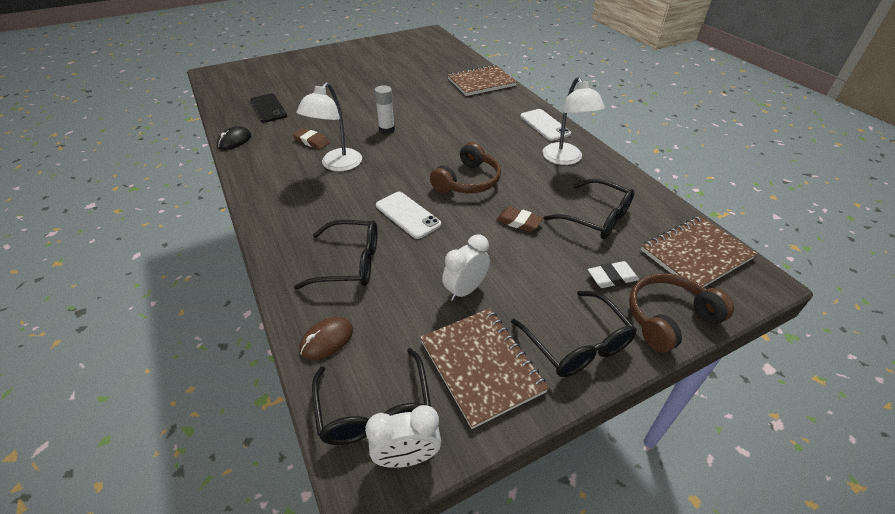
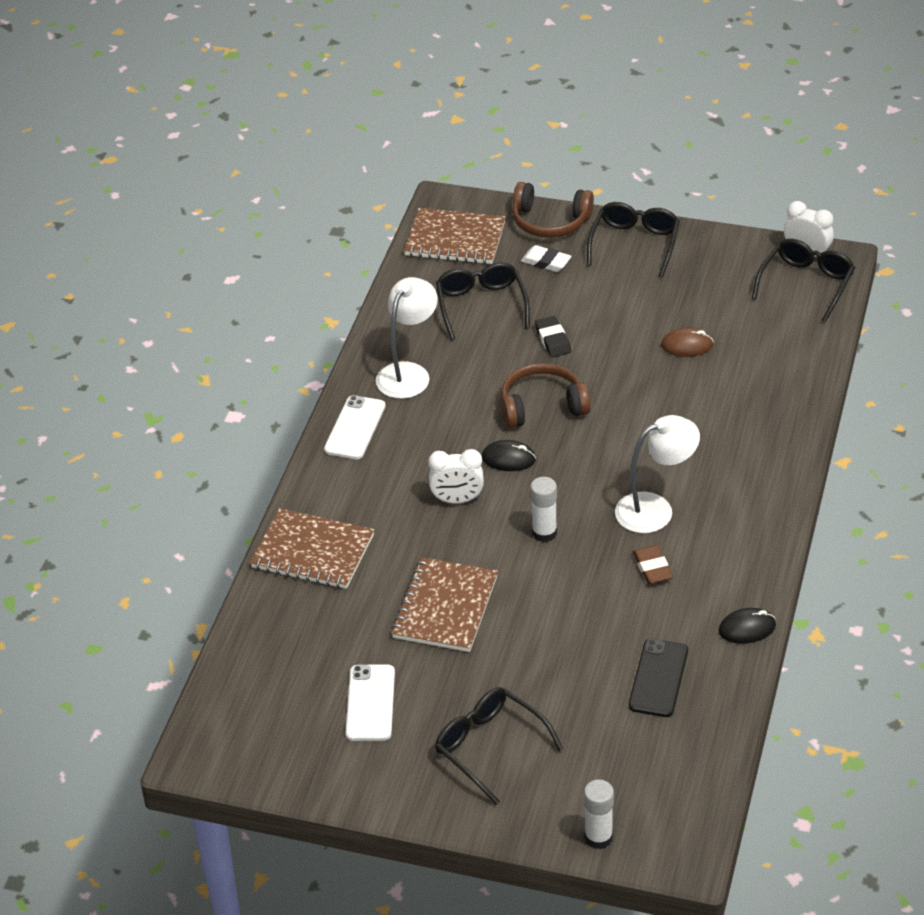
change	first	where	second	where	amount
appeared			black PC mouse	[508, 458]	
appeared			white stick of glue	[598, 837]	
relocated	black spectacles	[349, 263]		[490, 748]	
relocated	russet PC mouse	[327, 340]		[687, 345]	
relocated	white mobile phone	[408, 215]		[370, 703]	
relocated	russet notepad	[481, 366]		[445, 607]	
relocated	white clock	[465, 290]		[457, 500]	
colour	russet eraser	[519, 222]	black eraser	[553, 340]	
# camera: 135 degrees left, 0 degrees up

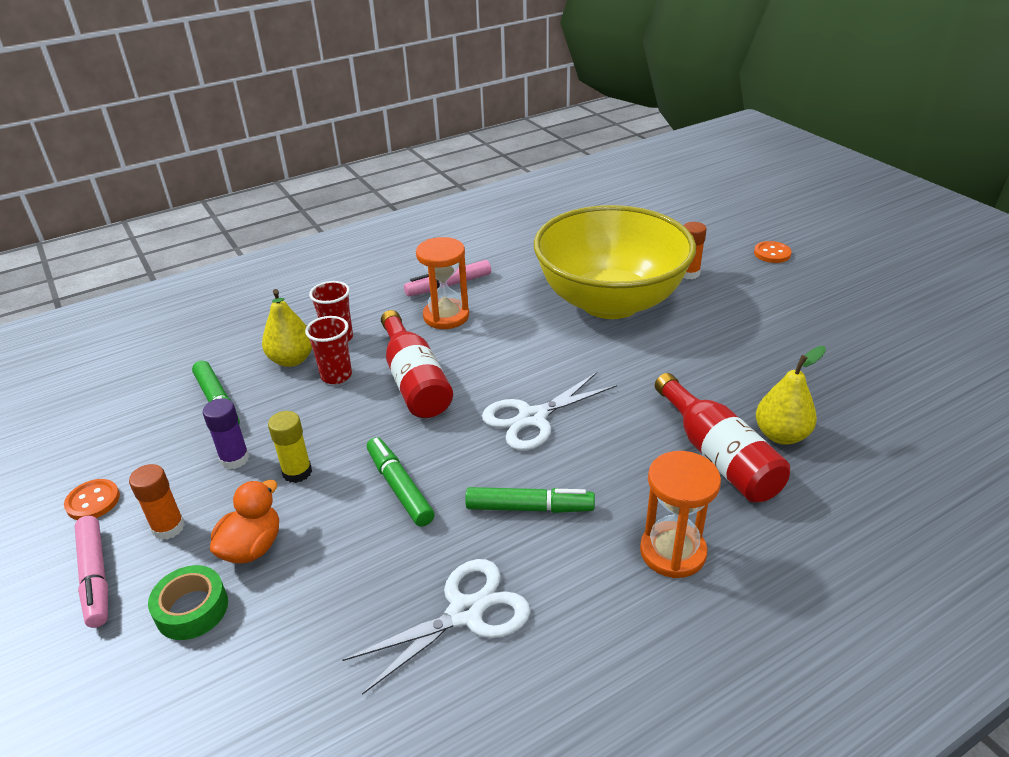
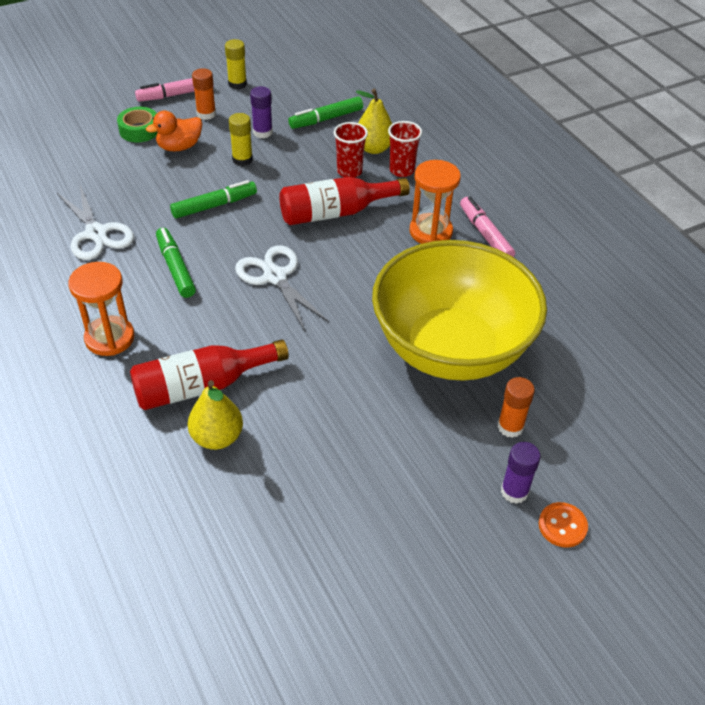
change	first	where	second	where	amount
appeared			violet stick of glue	[514, 491]	
exchanged	orange-coloured shirt button	[93, 501]	yellow stick of glue	[237, 84]	
spun	orange-coloured duck	[252, 547]		[179, 147]	120 degrees clockwise
spun	green felt pen	[529, 508]		[175, 268]	150 degrees clockwise
# camera: 90 degrees right, 10 degrees up

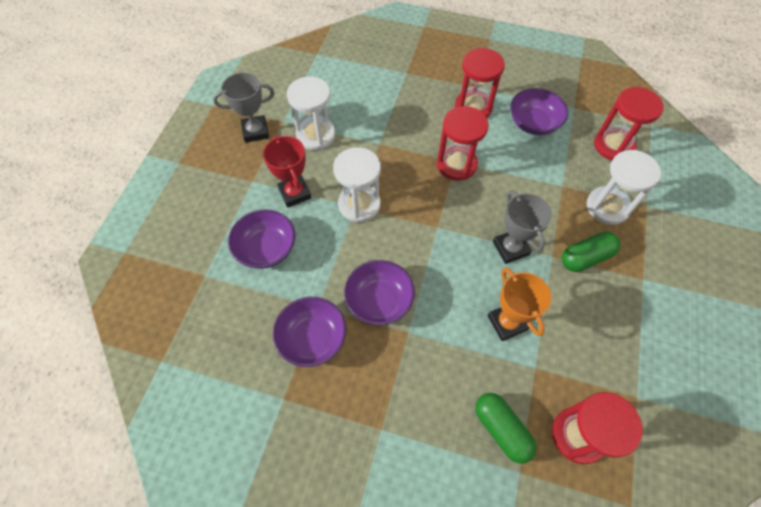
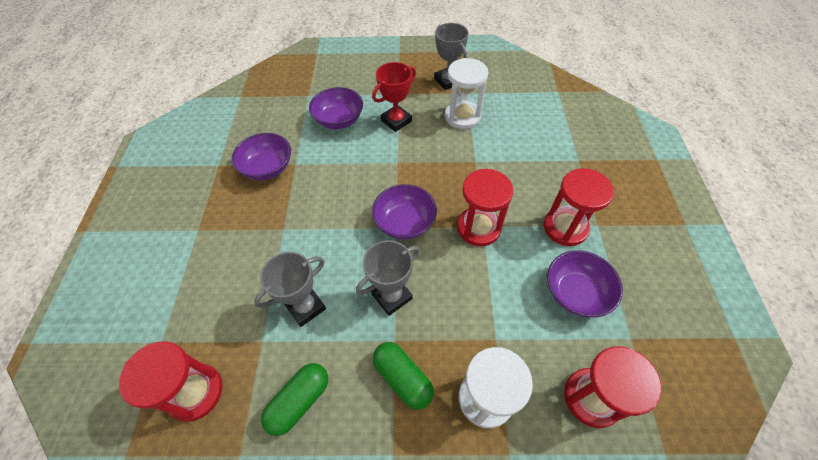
change	first	where	second	where	amount
missing	white hourglass	[359, 204]			
relocated	violet serving bowl	[379, 301]		[404, 223]	
relocated	green pill	[501, 429]		[299, 401]	
colour	orange-coloured trophy	[507, 323]	grey trophy	[305, 307]	
# camera: 75 degrees right, 5 degrees down

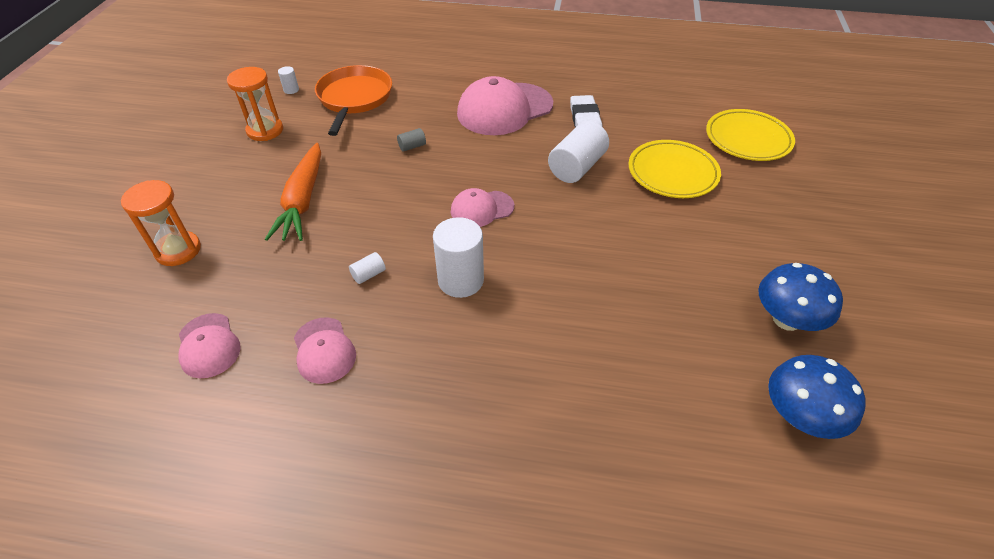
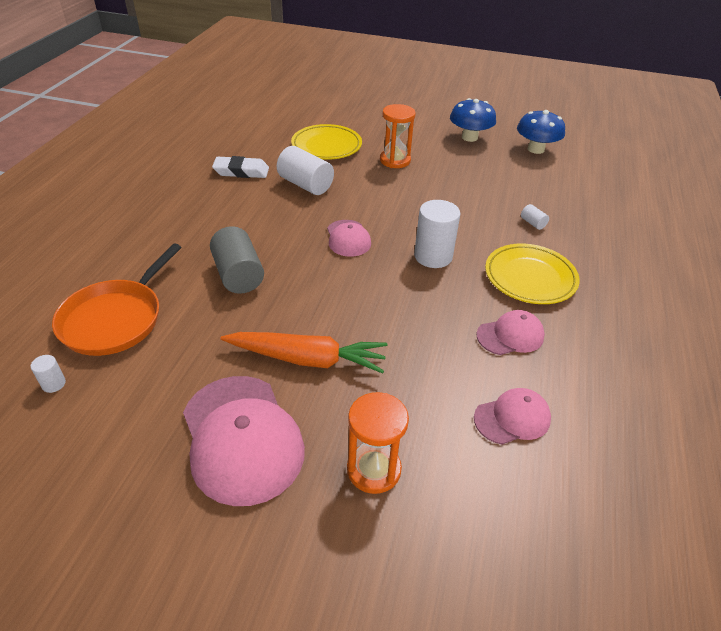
change	first	where	second	where	amount
relocated	orange-coloured hourglass	[265, 130]		[395, 160]	
relocated	white cylinder shape	[368, 274]		[532, 223]	
relocated	pink baseball cap	[504, 109]		[242, 438]	
relocated	yellow plate	[747, 139]		[530, 278]	
spun	orange-coloured frying pan	[354, 98]		[115, 319]	75 degrees counterclockwise
size	grey cylinder shape	[412, 146]		[238, 275]	x2.19
# camera: 85 degrees left, 5 degrees down

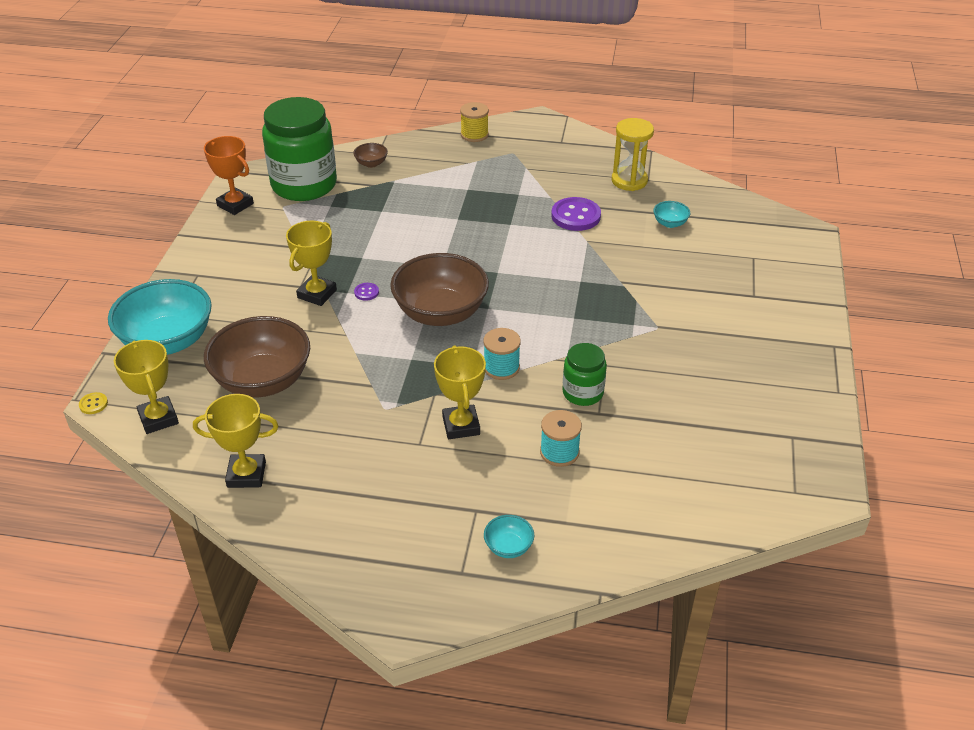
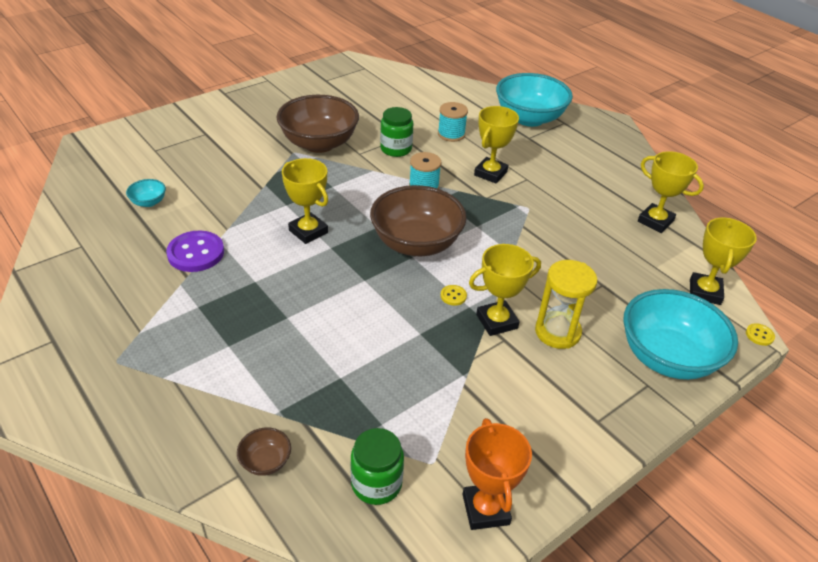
change	first	where	second	where	amount
missing	yellow bobbin	[474, 135]			
appeared			yellow trophy	[308, 231]	
relocated	russet serving bowl	[263, 381]		[319, 144]	
relocated	yellow hourglass	[629, 181]		[557, 332]	
colour	violet shirt button	[366, 292]	yellow shirt button	[453, 296]	
size	green jar	[304, 185]		[376, 483]	x0.50
size	aqua serving bowl	[508, 547]		[529, 118]	x2.38
# camera: 140 degrees left, 0 degrees up

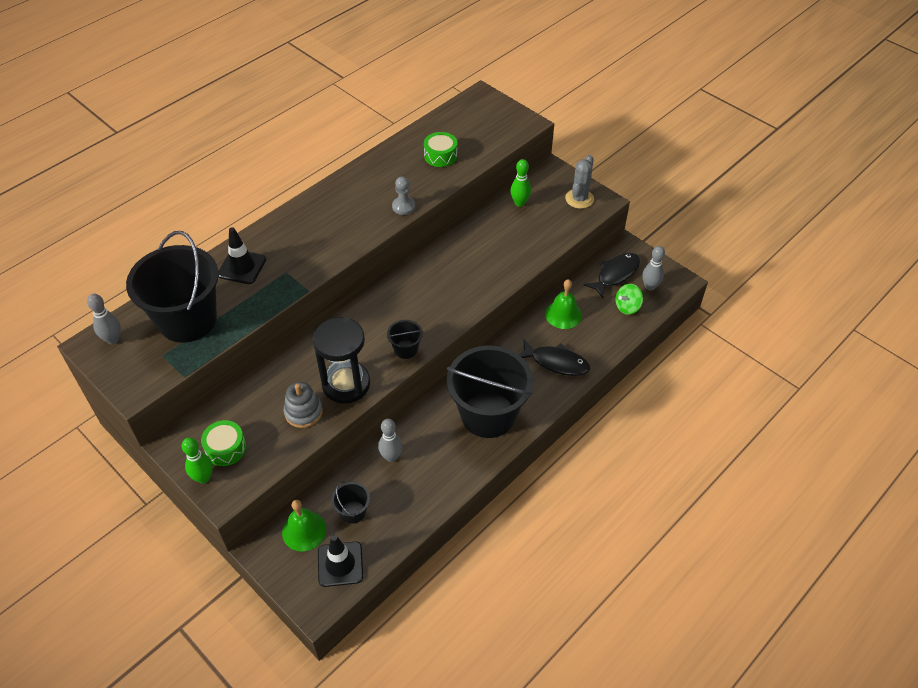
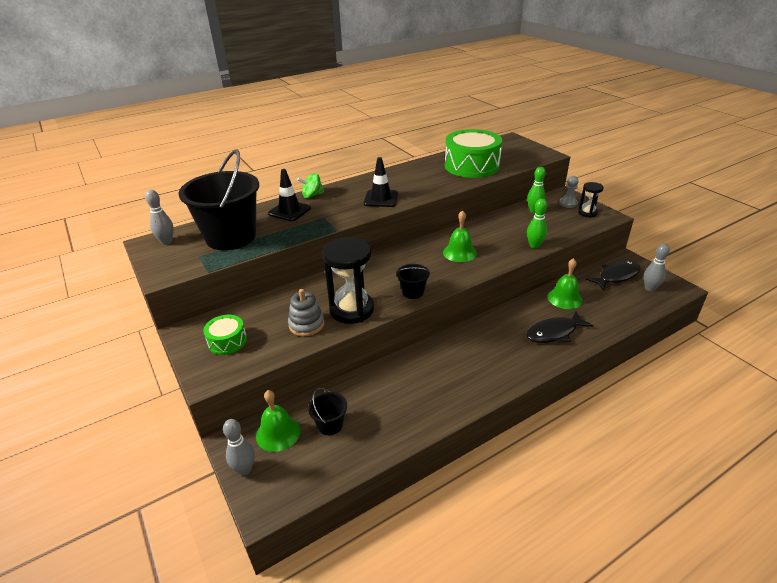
change	first	where	second	where	amount
missing	black pail	[488, 414]			
appeared			green school bell	[459, 252]	
relocated	green tenpin	[204, 478]		[534, 245]	
relocated	black road cone	[340, 564]		[381, 199]	
relocated	grey tenpin	[391, 457]		[244, 469]	
relocated	grey pawn	[403, 206]		[568, 203]	
relocated	green spinning top	[627, 307]		[312, 195]	
exchanged	grey saguaro cactus	[579, 199]	black hourglass	[587, 213]	
spun	black fish	[556, 362]		[554, 332]	120 degrees clockwise
size	green drum	[440, 156]		[471, 166]	x2.00
# camera: 15 degrees right, 15 degrees down

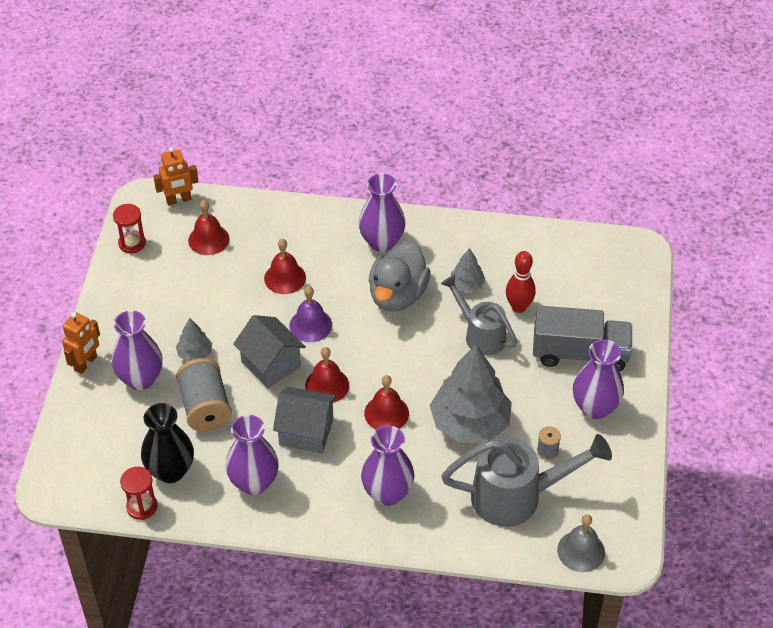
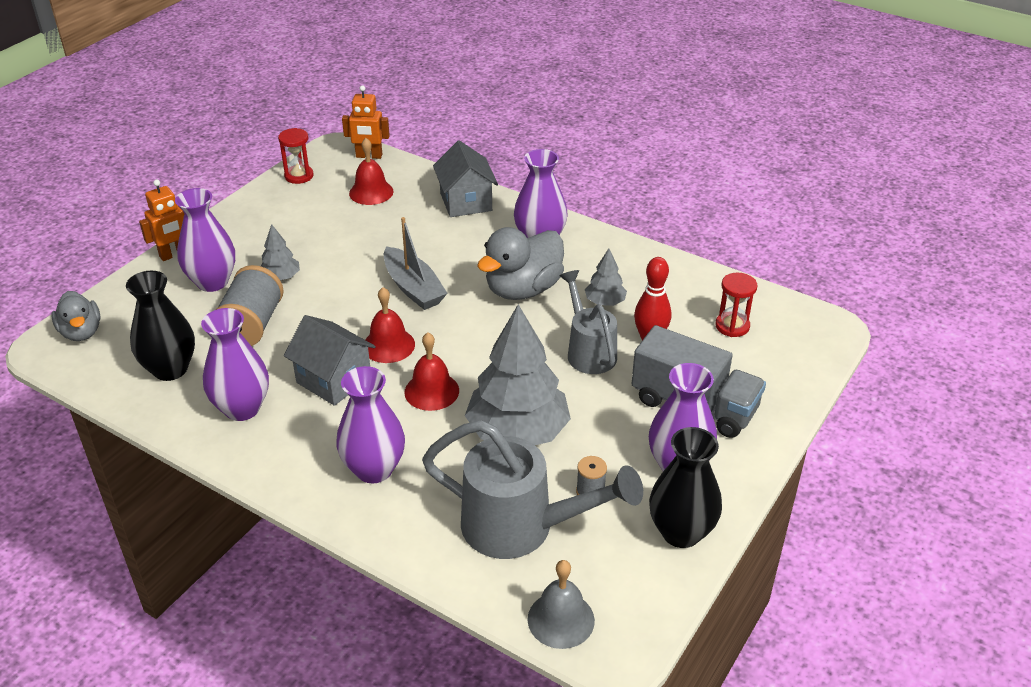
change	first	where	second	where	amount
missing	scarlet school bell	[285, 278]			
appeared			grey duck	[81, 332]	
appeared			black flower vase	[681, 532]	
relocated	scarlet hourglass	[142, 507]		[732, 326]	
relocated	grey house	[271, 364]		[466, 202]	
exchanged	violet school bell	[310, 325]	grey sailboat	[413, 288]	
# camera: 25 degrees right, 10 degrees down

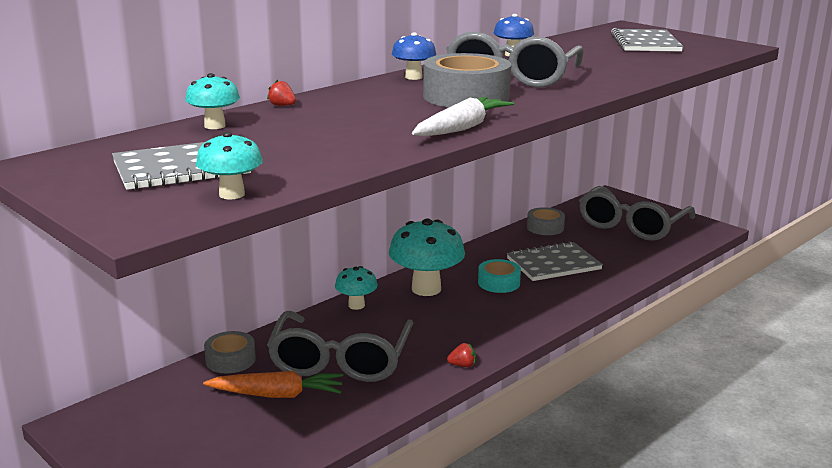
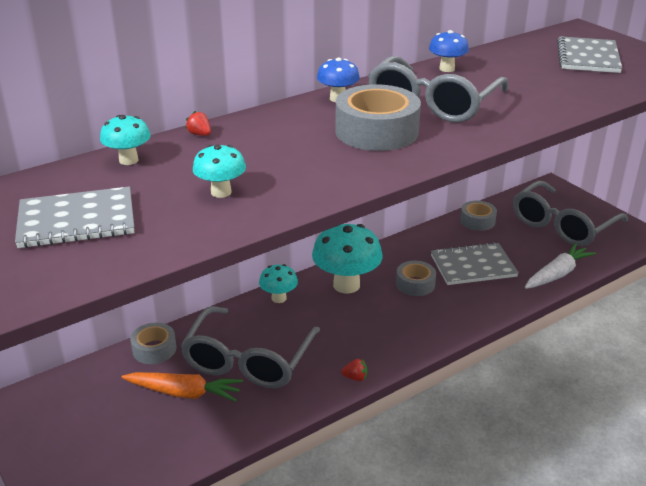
change	first	where	second	where	amount
relocated	aqua toadstool	[232, 194]		[221, 192]	
relocated	white carrot	[462, 128]		[557, 274]	
colour	aqua tape	[499, 283]	grey tape	[415, 284]	
# camera: 10 degrees right, 10 degrees up

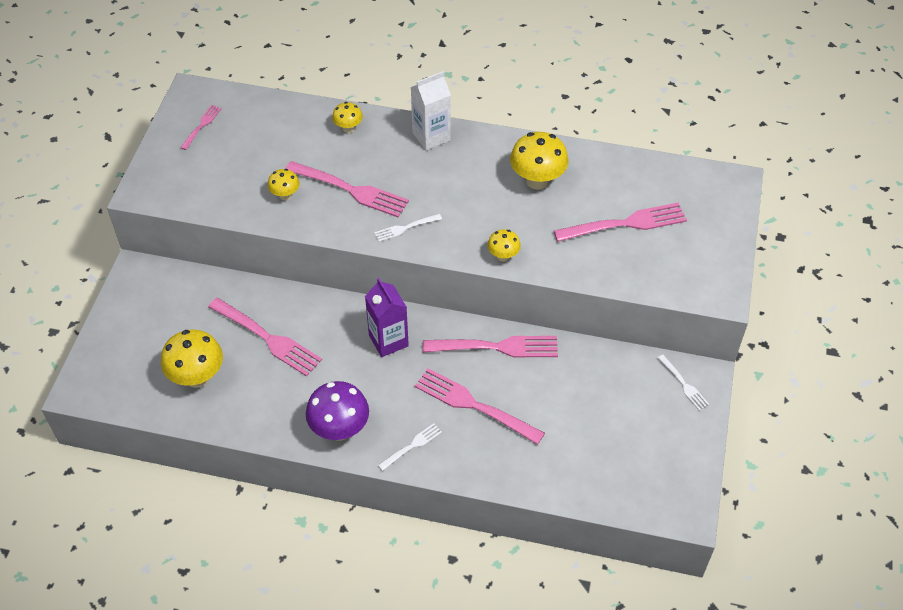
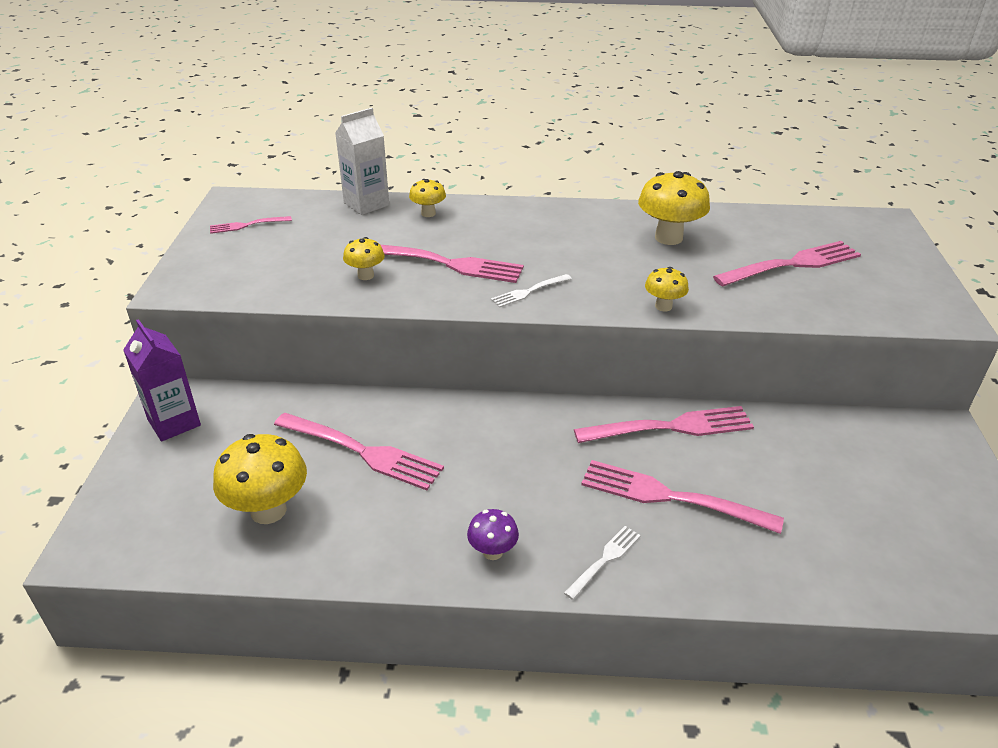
change	first	where	second	where	amount
missing	white table fork	[683, 384]			
relocated	violet milk carton	[388, 340]		[174, 422]	
relocated	white milk carton	[431, 136]		[366, 204]	
spun	pink table fork	[201, 126]		[248, 225]	120 degrees counterclockwise
size	violet toadstool	[340, 429]		[492, 552]	x0.55
# camera: 10 degrees left, 15 degrees down

